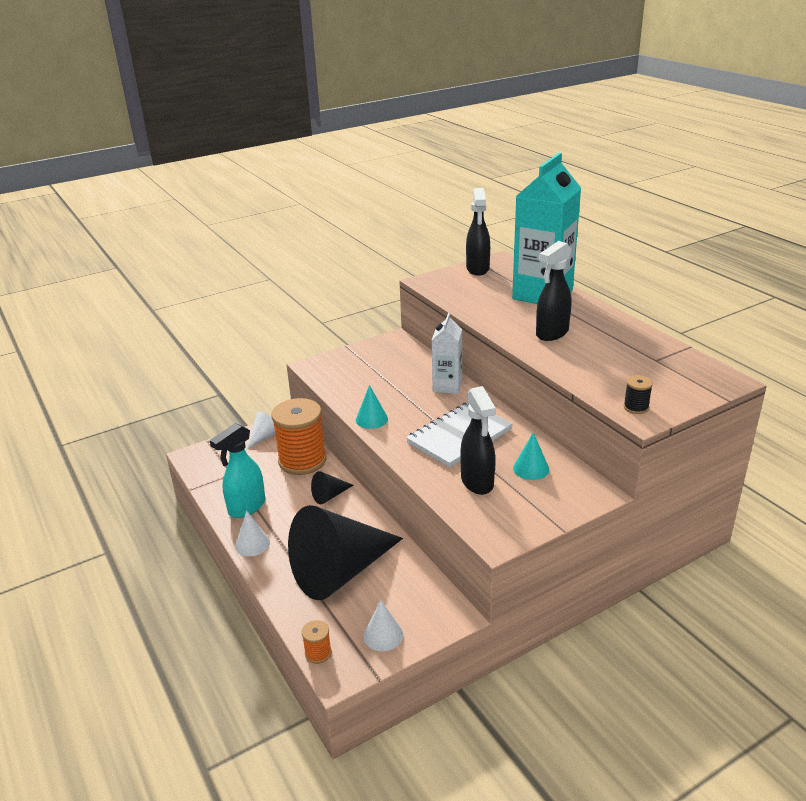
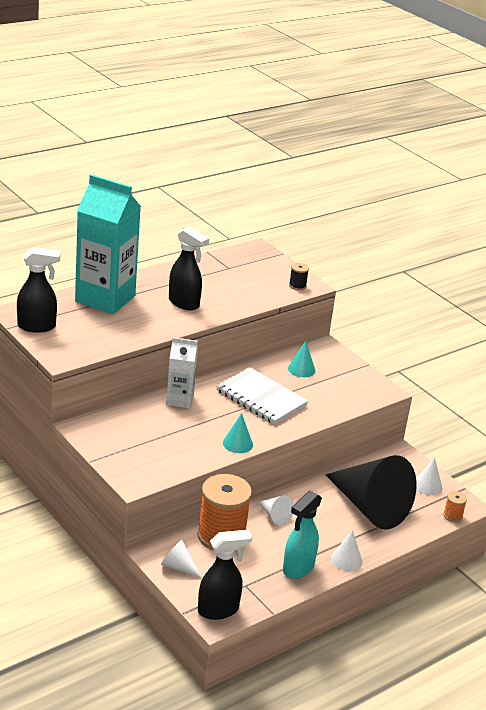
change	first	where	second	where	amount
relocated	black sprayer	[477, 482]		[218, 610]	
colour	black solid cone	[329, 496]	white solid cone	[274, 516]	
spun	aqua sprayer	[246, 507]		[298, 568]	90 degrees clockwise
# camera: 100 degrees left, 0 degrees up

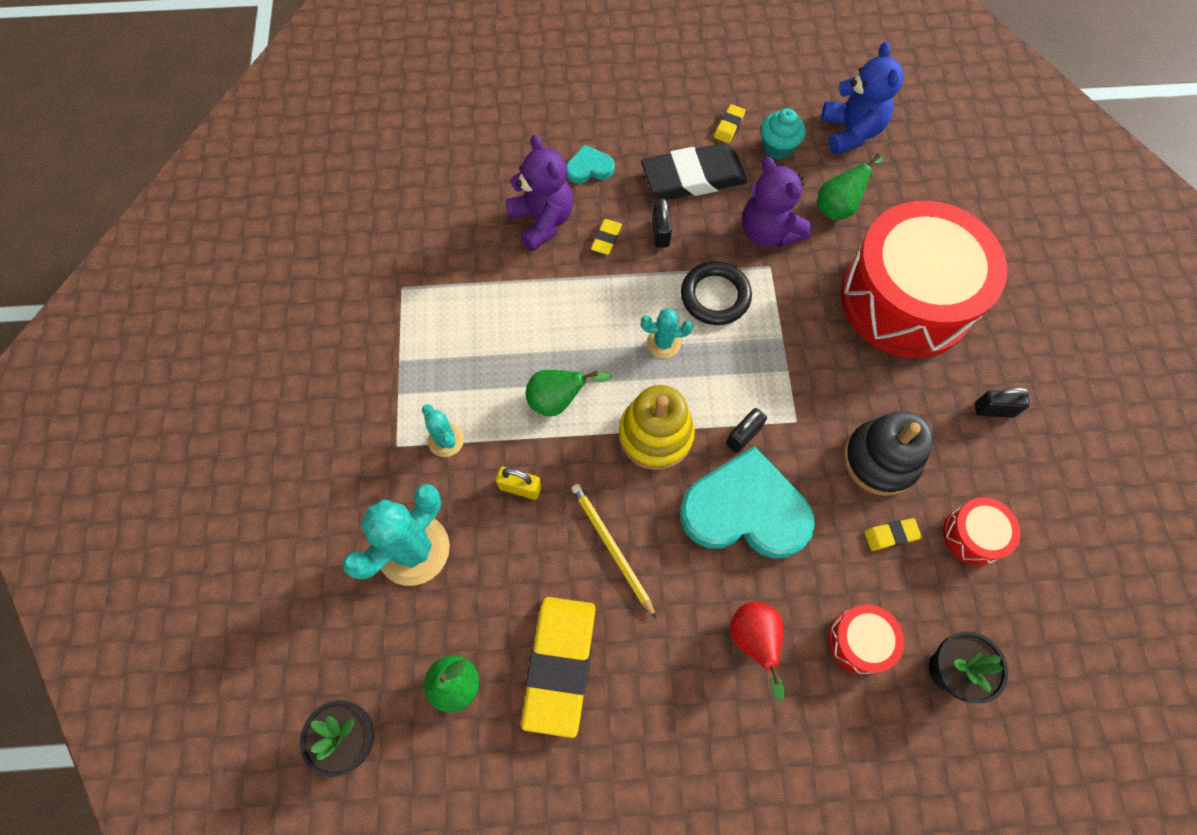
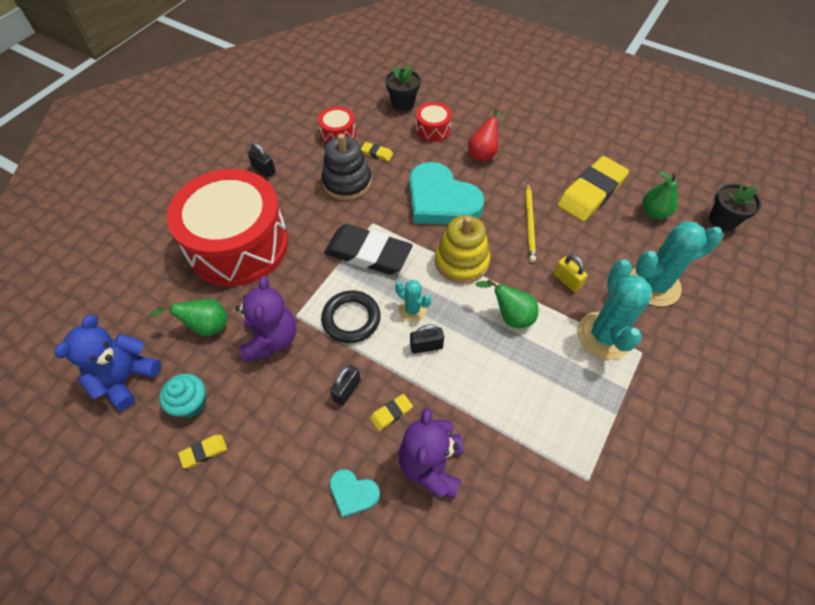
change	first	where	second	where	amount
relocated	black eraser	[693, 177]		[368, 253]	
relocated	black lock	[743, 436]		[426, 346]	
size	aqua saguaro cactus	[446, 440]		[604, 336]	x1.91
# camera: 145 degrees left, 10 degrees down

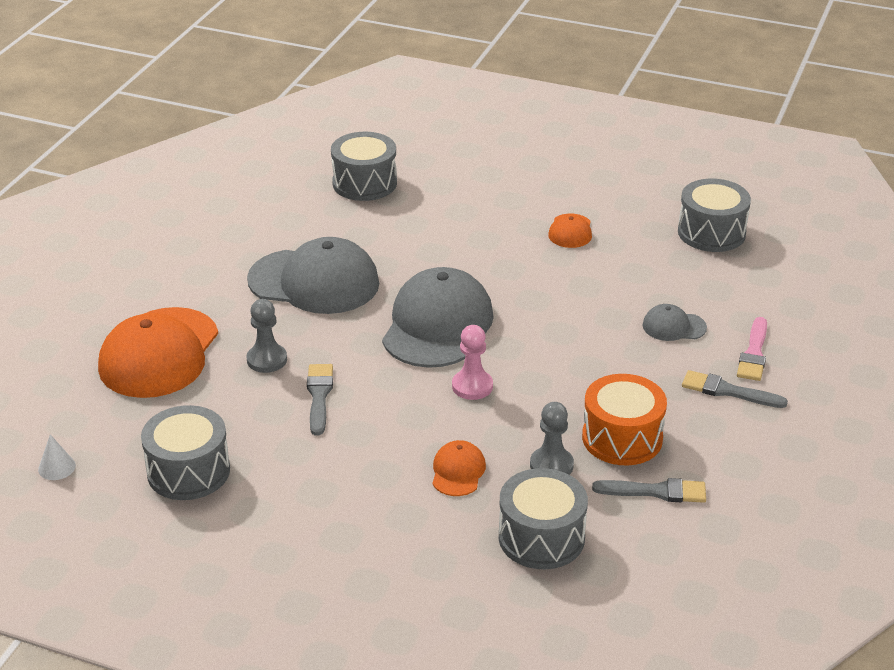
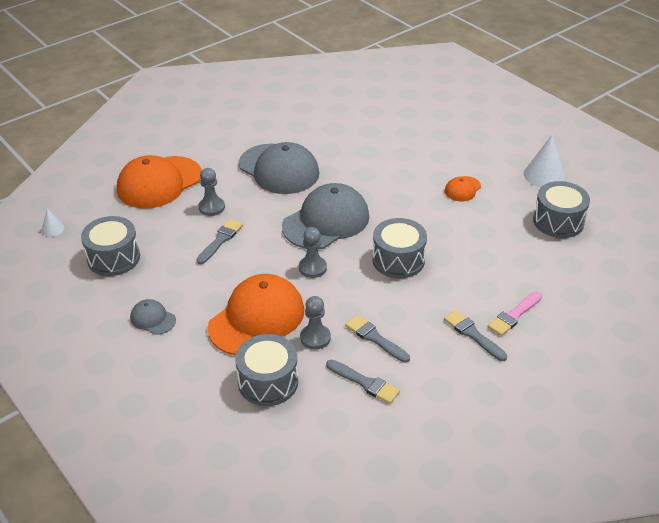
change	first	where	second	where	amount
appeared			white solid cone	[544, 175]	
relocated	grey drum	[364, 183]		[398, 260]	
relocated	grey baseball cap	[674, 326]		[153, 319]	
exchanged	orange-coloured drum	[622, 438]	grey paintbrush	[375, 338]	
colour	pink pawn	[472, 386]	grey pawn	[312, 268]	
size	orange-coloured baseball cap	[458, 471]		[257, 318]	x2.17
# camera: 30 degrees right, 5 degrees up

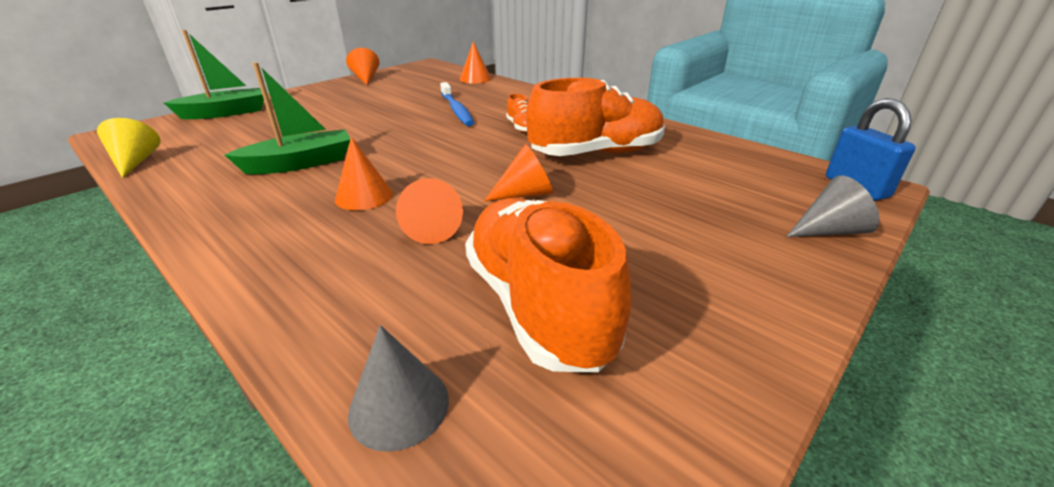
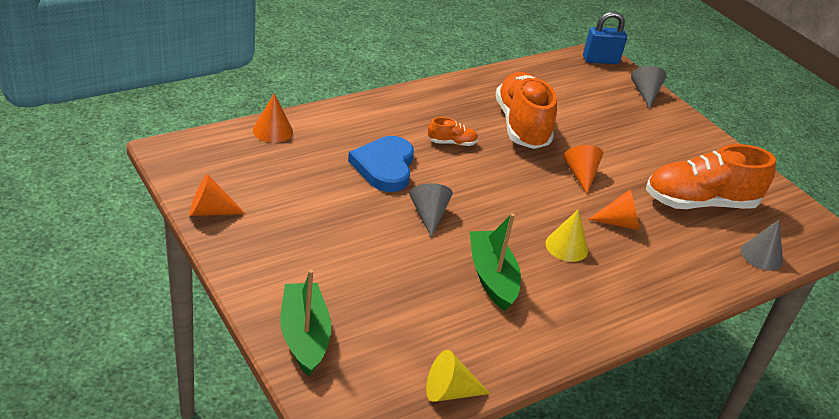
change	first	where	second	where	amount
appeared			grey solid cone	[429, 215]	
exchanged	cobalt tooth brush	[456, 110]	cobalt love heart	[384, 167]	
colour	orange-coloured solid cone	[364, 196]	yellow solid cone	[566, 246]	
# camera: 80 degrees left, 5 degrees up

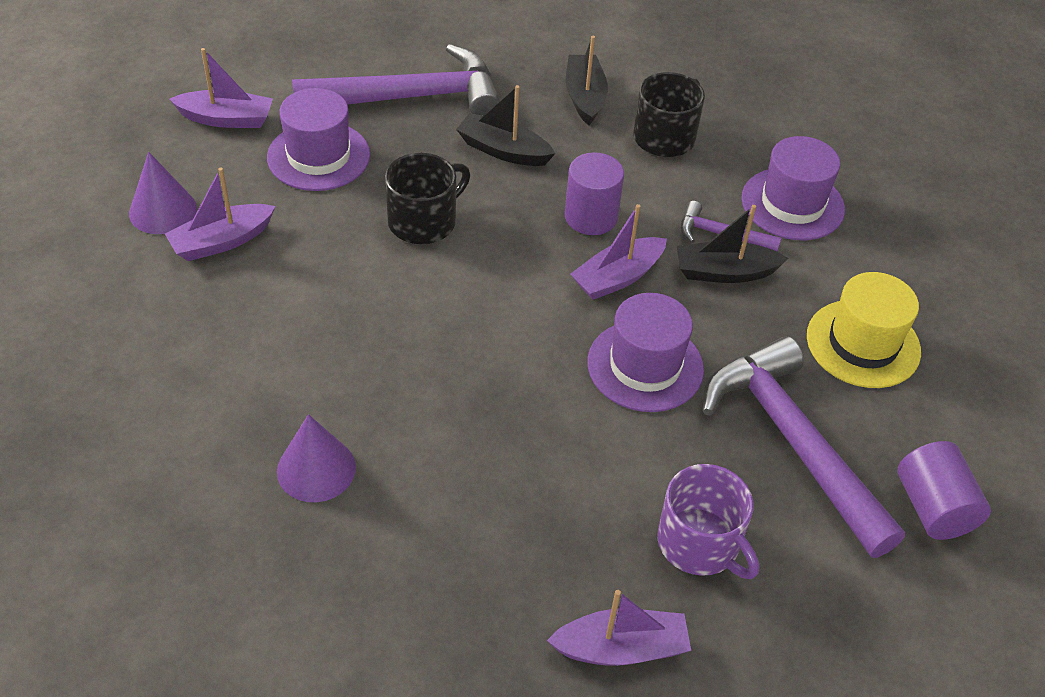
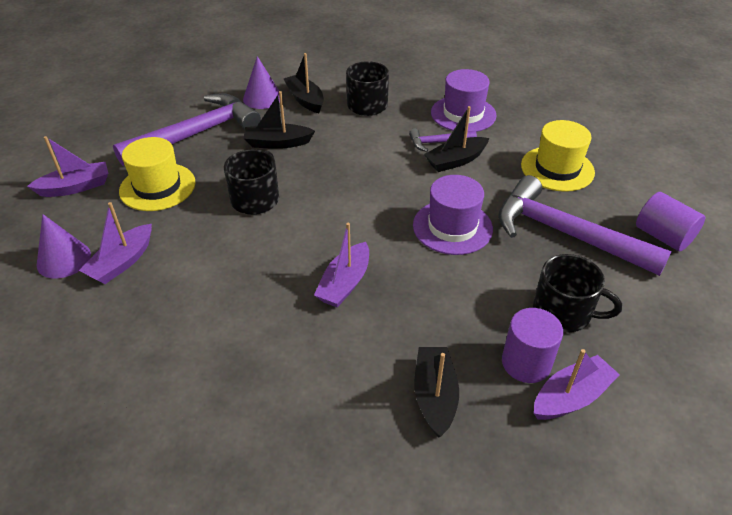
change	first	where	second	where	amount
appeared			black sailboat	[434, 396]	
relocated	violet solid cone	[316, 469]		[262, 98]	
relocated	violet cylinder shape	[591, 217]		[526, 363]	
relocated	violet sailboat	[617, 277]		[345, 283]	
colour	violet hat	[318, 156]	yellow hat	[157, 187]	
colour	violet tea mug	[700, 543]	black tea mug	[563, 312]	
# camera: 25 degrees left, 5 degrees down

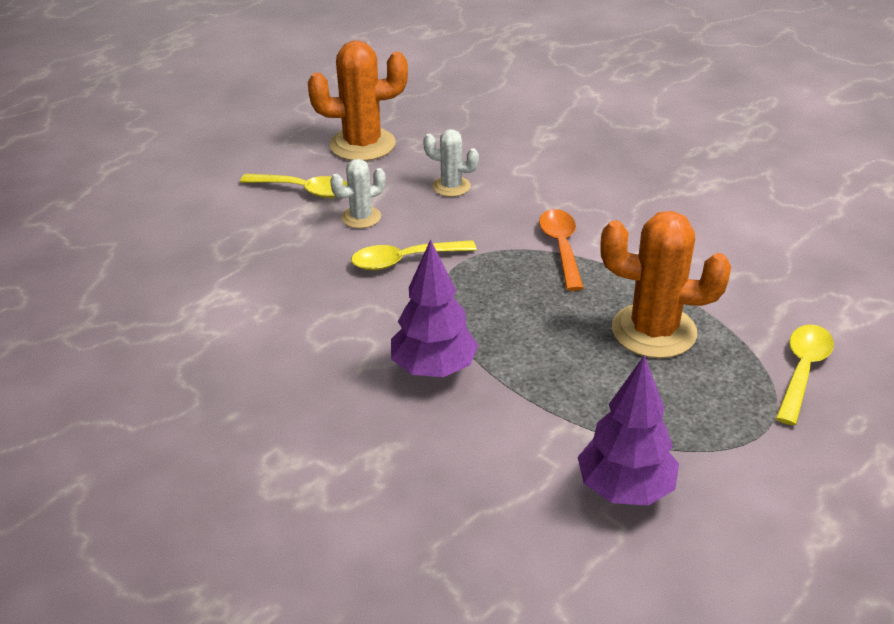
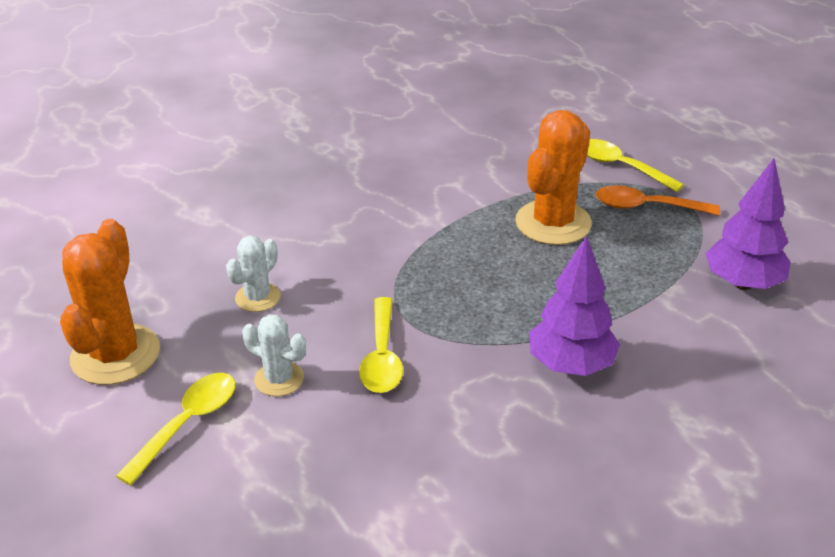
change	first	where	second	where	amount
relocated	orange-coloured spoon	[561, 247]		[646, 207]	
spun	white saguaro cactus	[361, 217]		[279, 379]	45 degrees counterclockwise
# camera: 75 degrees left, 0 degrees up

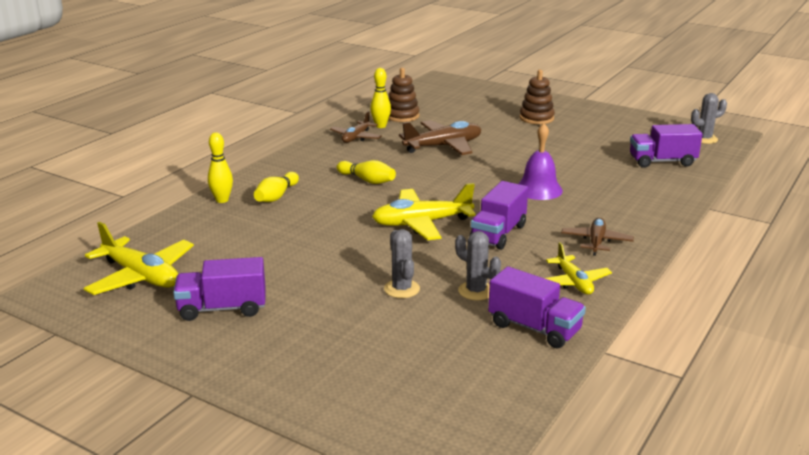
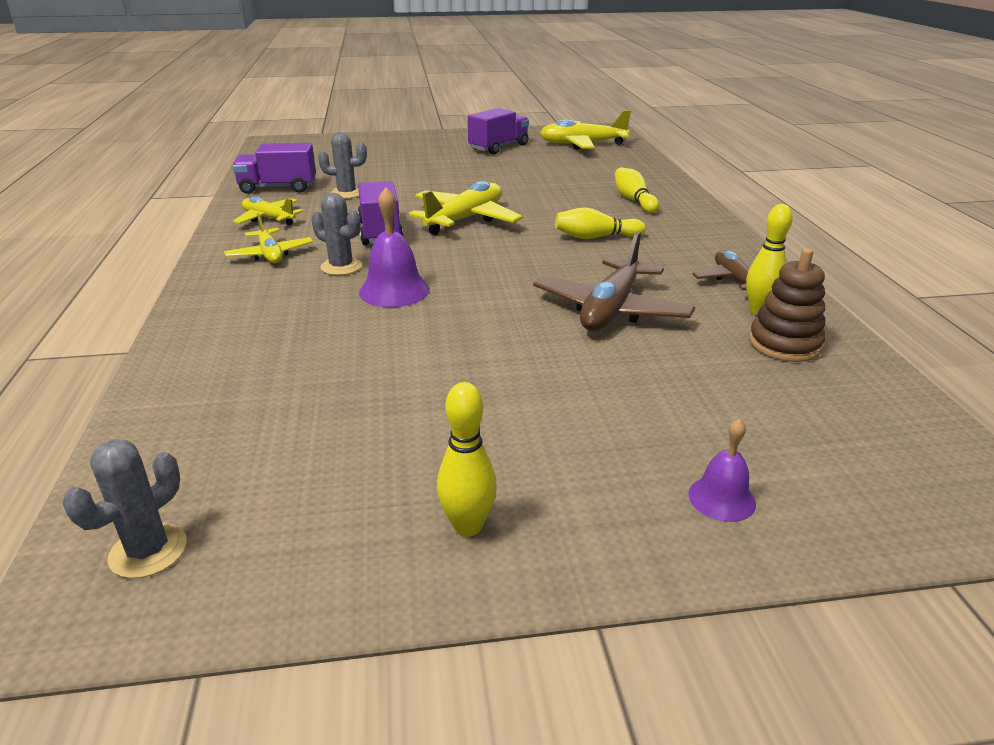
change	first	where	second	where	amount
missing	russet stacking toy	[536, 118]			
missing	violet toy truck	[662, 161]			
appeared			violet school bell	[722, 498]	
relocated	yellow tenpin	[222, 200]		[467, 526]	
relocated	grey saguaro cactus	[401, 289]		[341, 267]	
colour	russet aeroplane	[596, 242]	yellow aeroplane	[270, 254]	
# camera: 140 degrees right, 5 degrees up

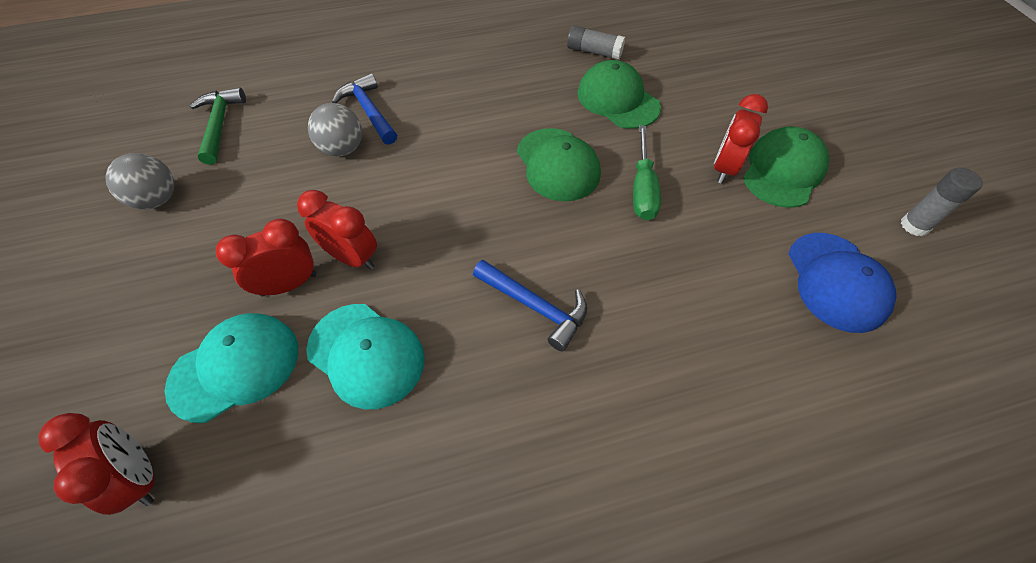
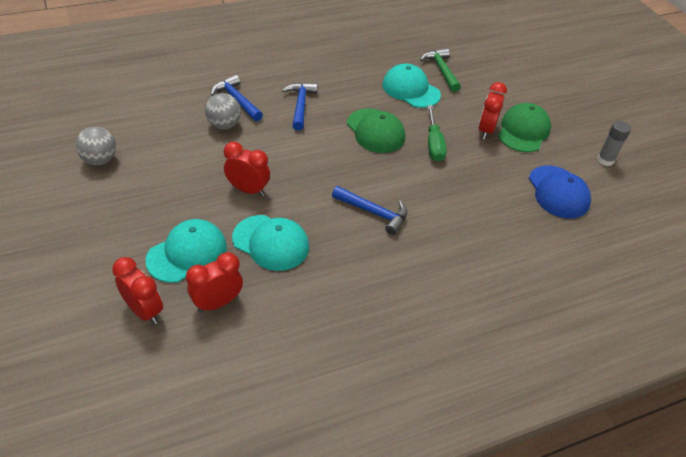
change	first	where	second	where	amount
missing	grey stick of glue	[594, 52]			
appeared			cobalt hammer	[300, 105]	
relocated	green hammer	[220, 125]		[441, 70]	
relocated	scarlet clock	[289, 284]		[218, 303]	
colour	green baseball cap	[618, 100]	aqua baseball cap	[410, 89]	
# camera: 10 degrees left, 10 degrees down

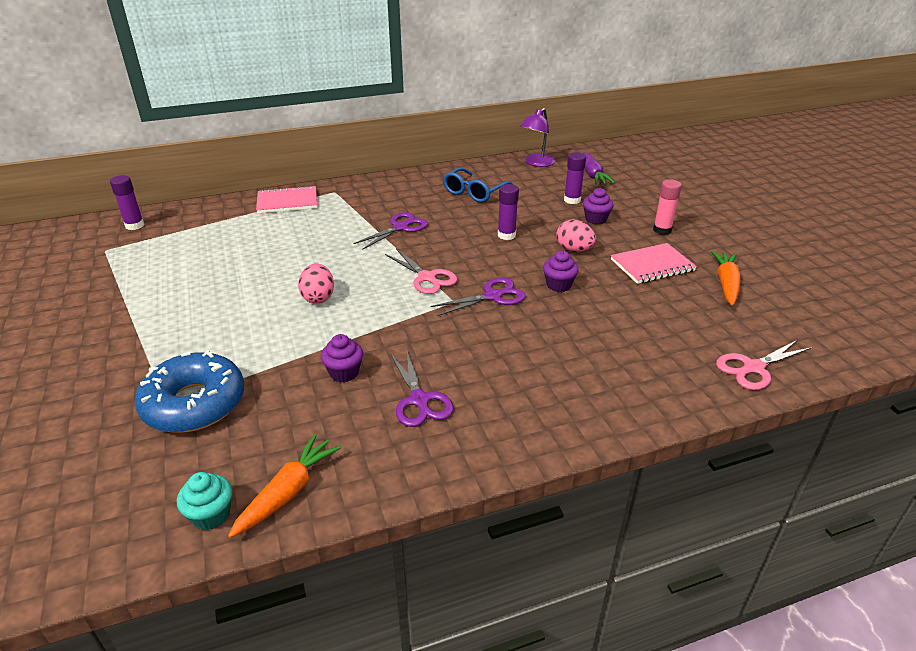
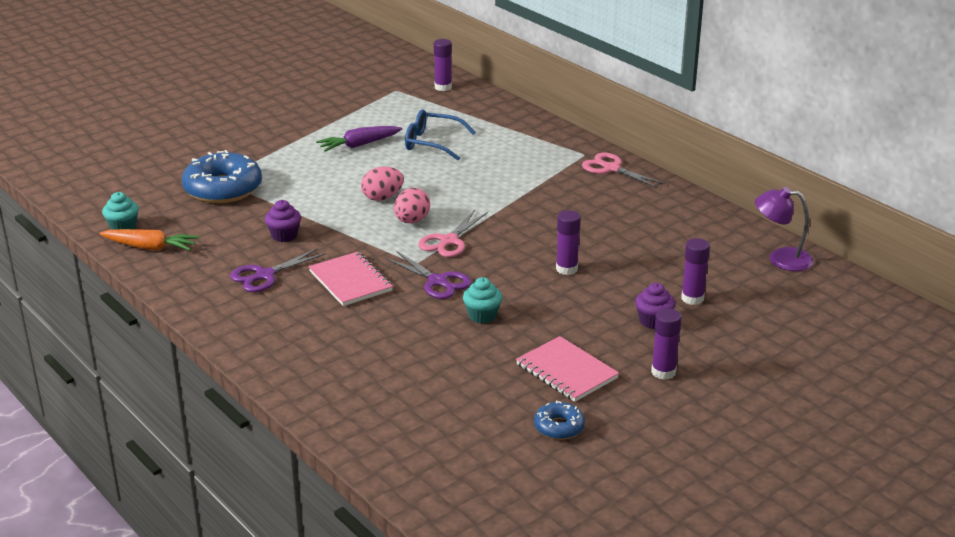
change	first	where	second	where	amount
missing	violet pair of scissors	[400, 227]			
relocated	pink notepad	[287, 202]		[350, 281]	
relocated	cobalt spectacles	[474, 192]		[432, 143]	
relocated	pink egg shape	[574, 250]		[411, 221]	
relocated	violet carrot	[593, 175]		[359, 145]	
relocated	pink pair of scissors	[753, 368]		[611, 168]	
exchanged	orange-coloured carrot	[726, 284]	cobalt donut	[559, 427]	
colour	violet fairy cake	[558, 285]	aqua fairy cake	[482, 316]	
colour	pink stick of glue	[662, 230]	violet stick of glue	[663, 372]	
# camera: 70 degrees right, 5 degrees down

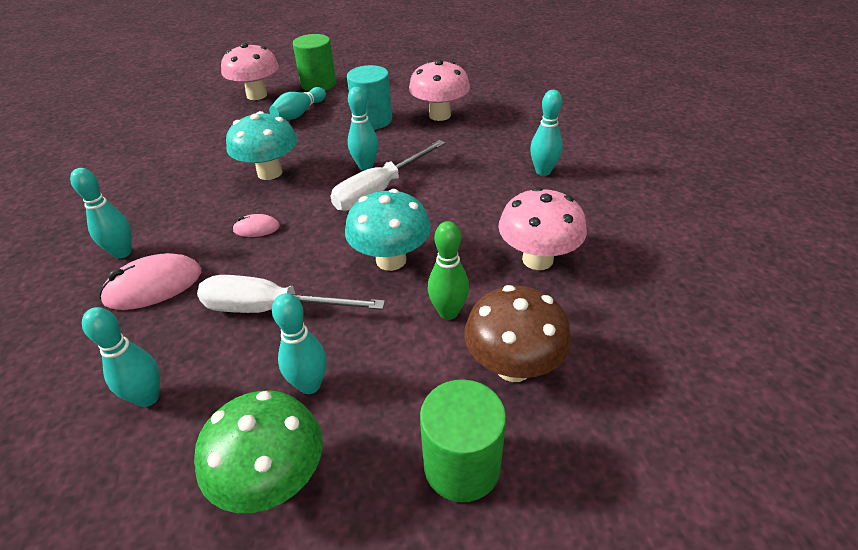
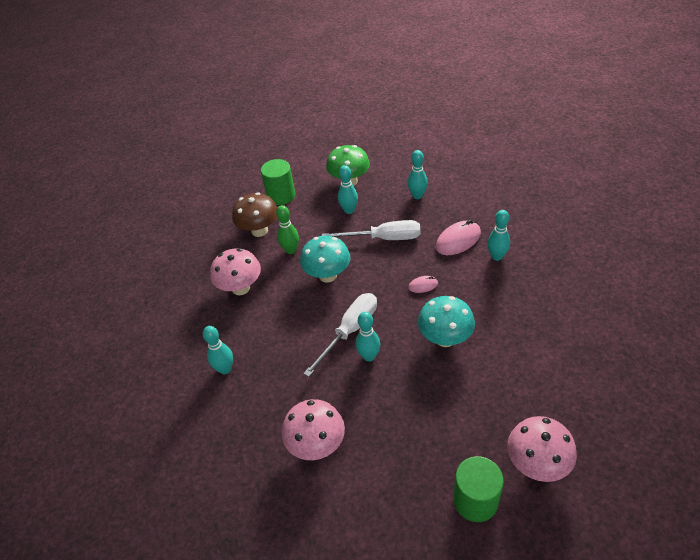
change	first	where	second	where	amount
missing	aqua tenpin	[299, 113]			
missing	aqua cylinder shape	[372, 120]			
# camera: 175 degrees right, 5 degrees up

